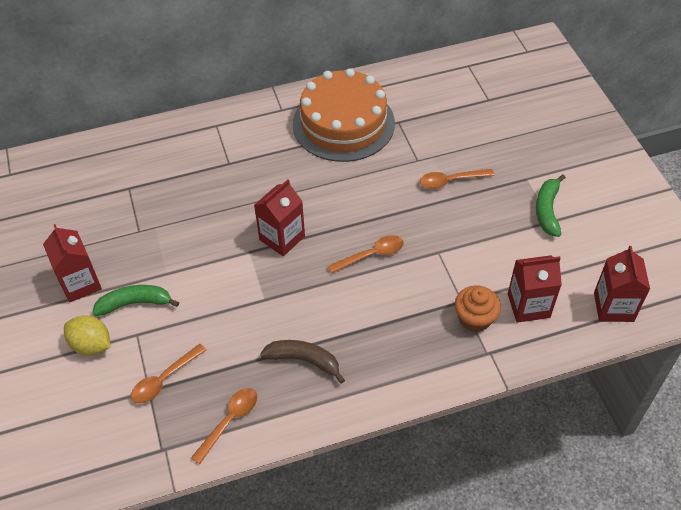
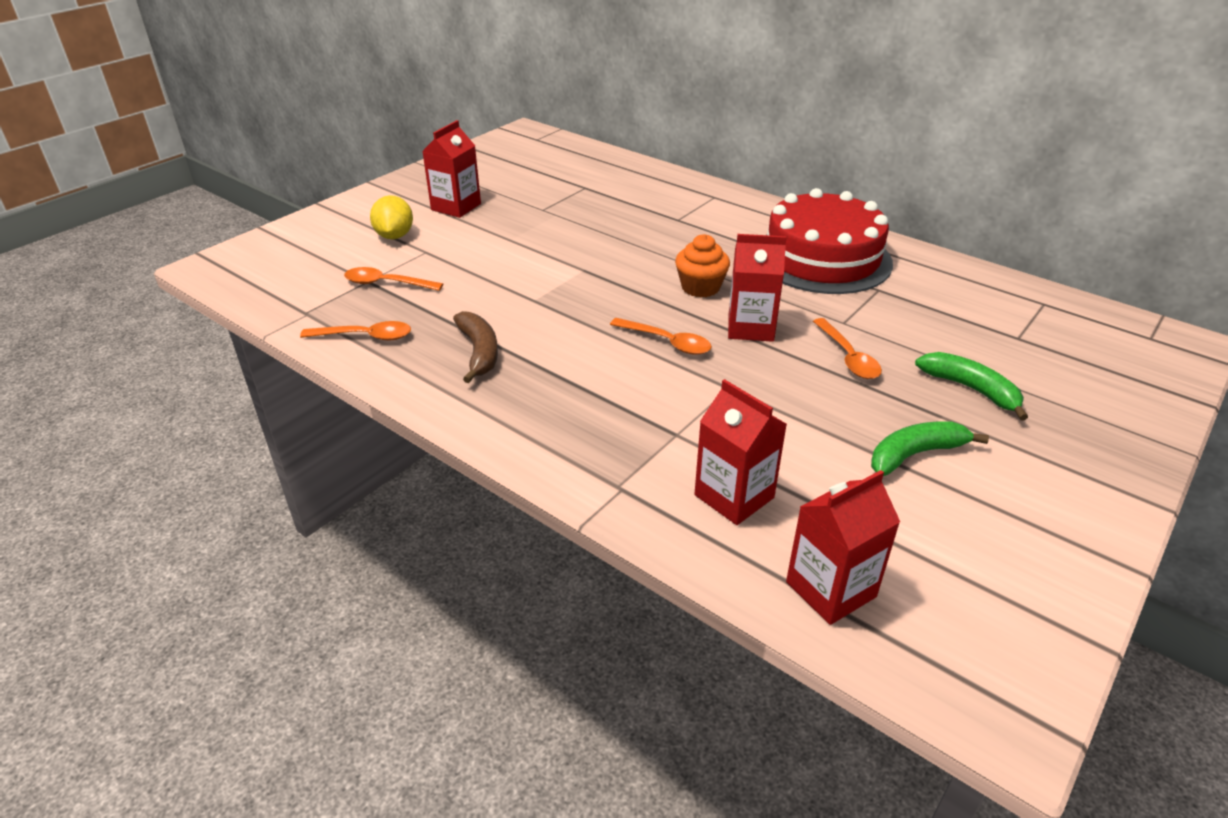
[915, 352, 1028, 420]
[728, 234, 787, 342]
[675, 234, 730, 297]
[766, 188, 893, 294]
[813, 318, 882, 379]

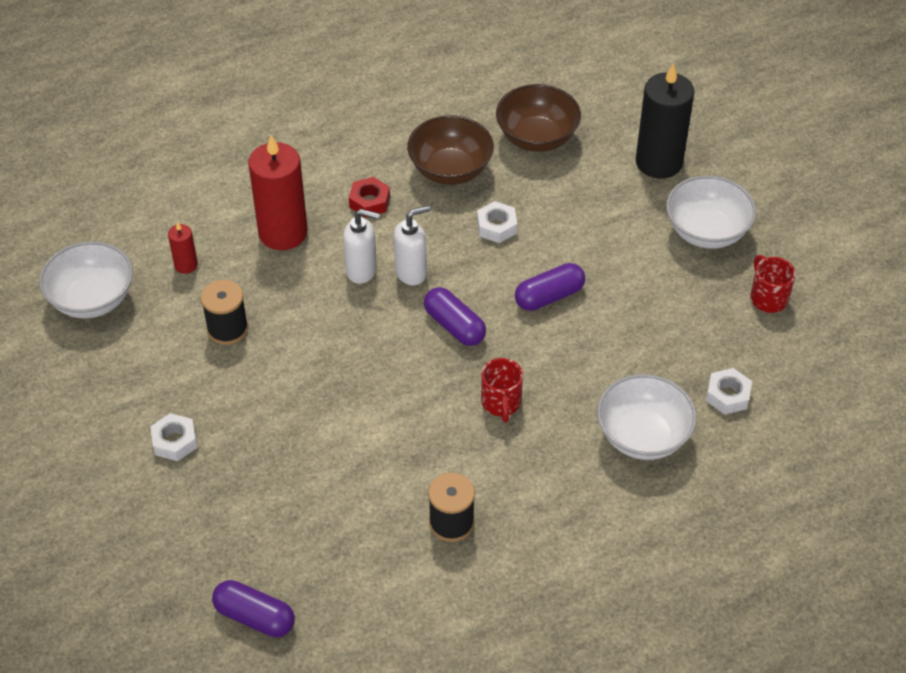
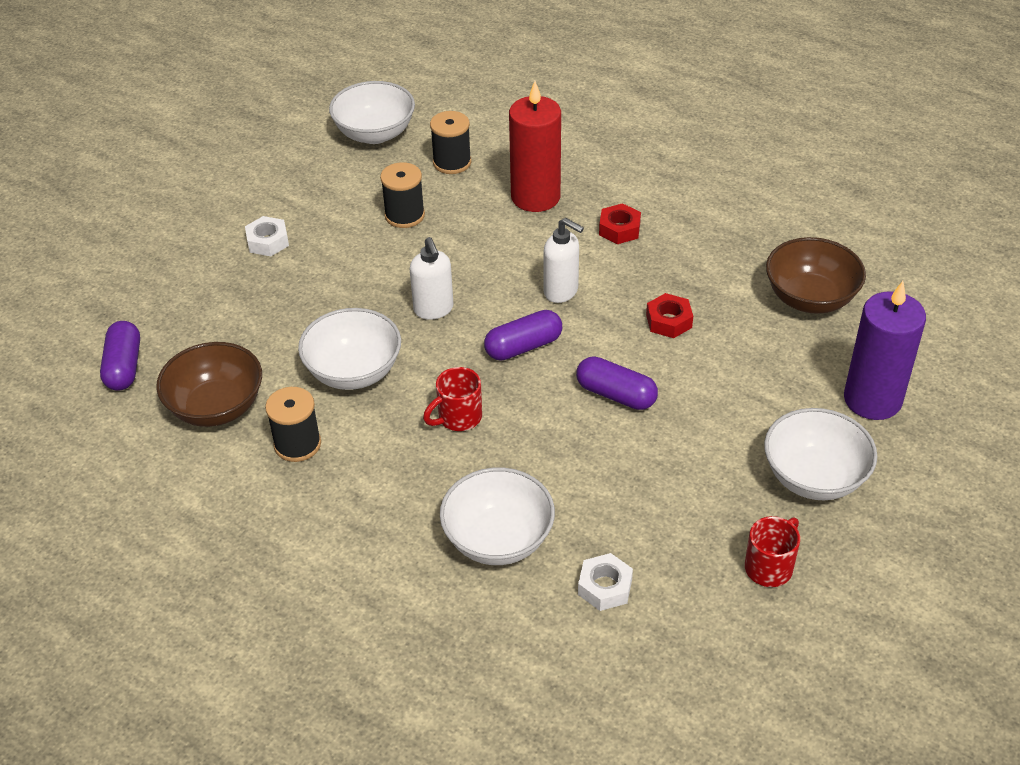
[298, 308, 401, 390]
[410, 237, 454, 320]
[156, 342, 262, 427]
[430, 111, 471, 174]
[646, 293, 693, 338]
[844, 281, 926, 420]
[484, 310, 562, 360]

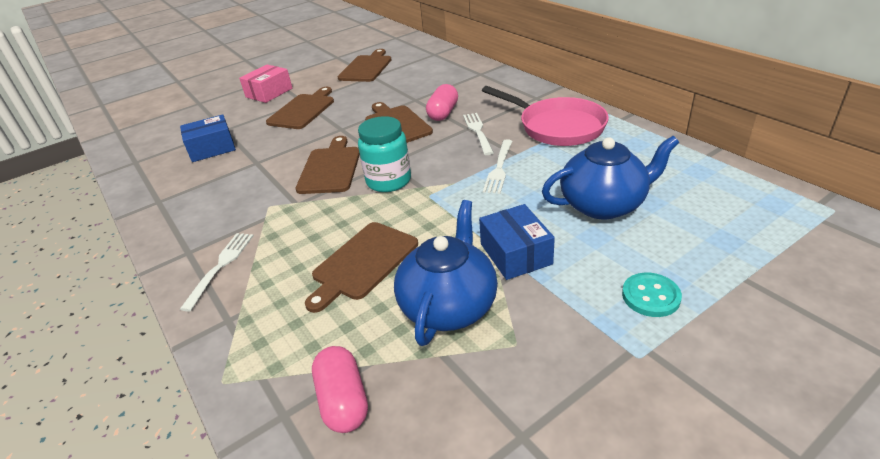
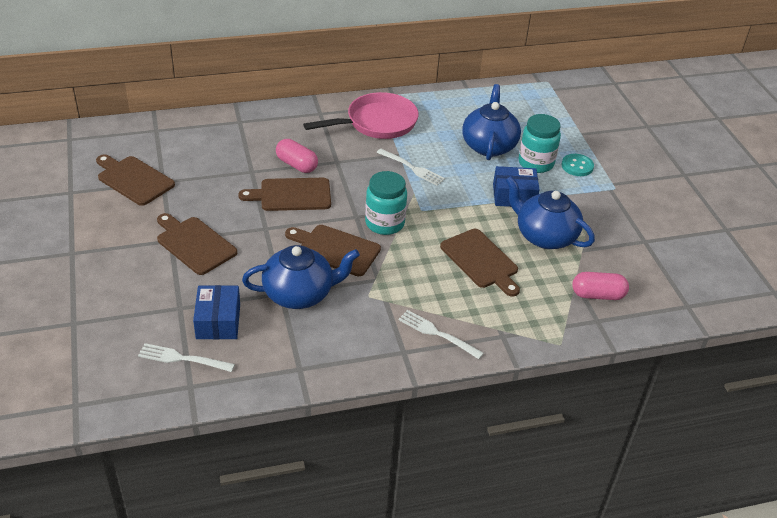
[239, 65, 292, 103] (first image)
[242, 245, 360, 309]
[519, 114, 561, 173]
[138, 343, 235, 372]

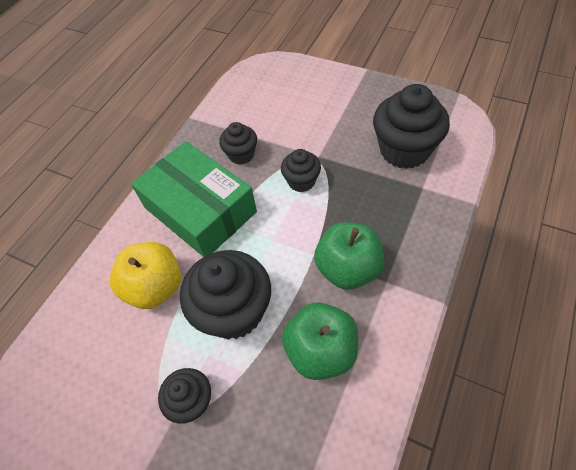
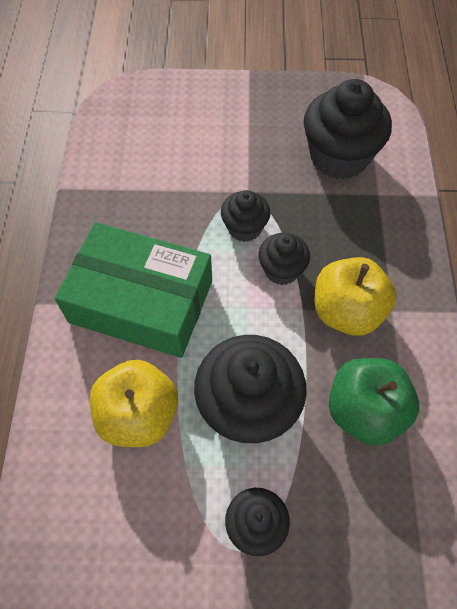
[258, 233, 310, 285]
[315, 257, 396, 336]

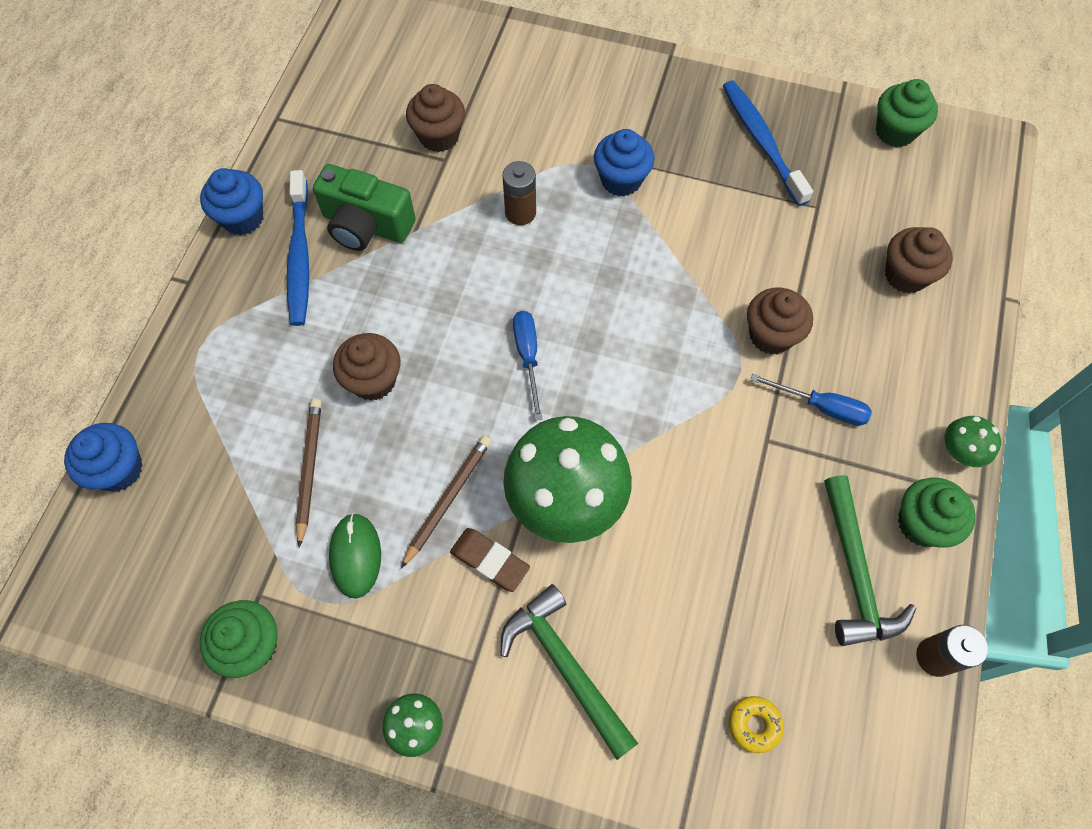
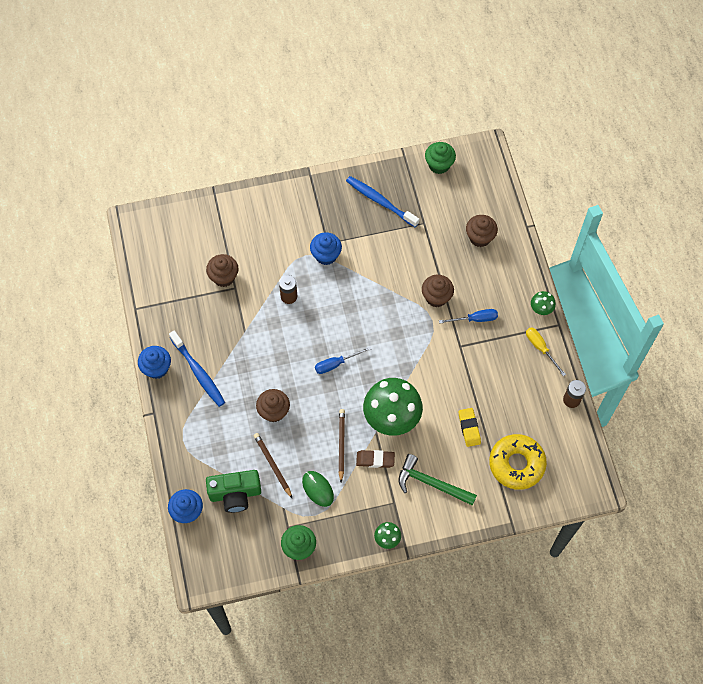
[824, 475, 916, 646] (first image)
[459, 408, 481, 447]
[206, 470, 261, 513]
[526, 327, 566, 376]
[315, 347, 372, 374]
[489, 434, 547, 490]

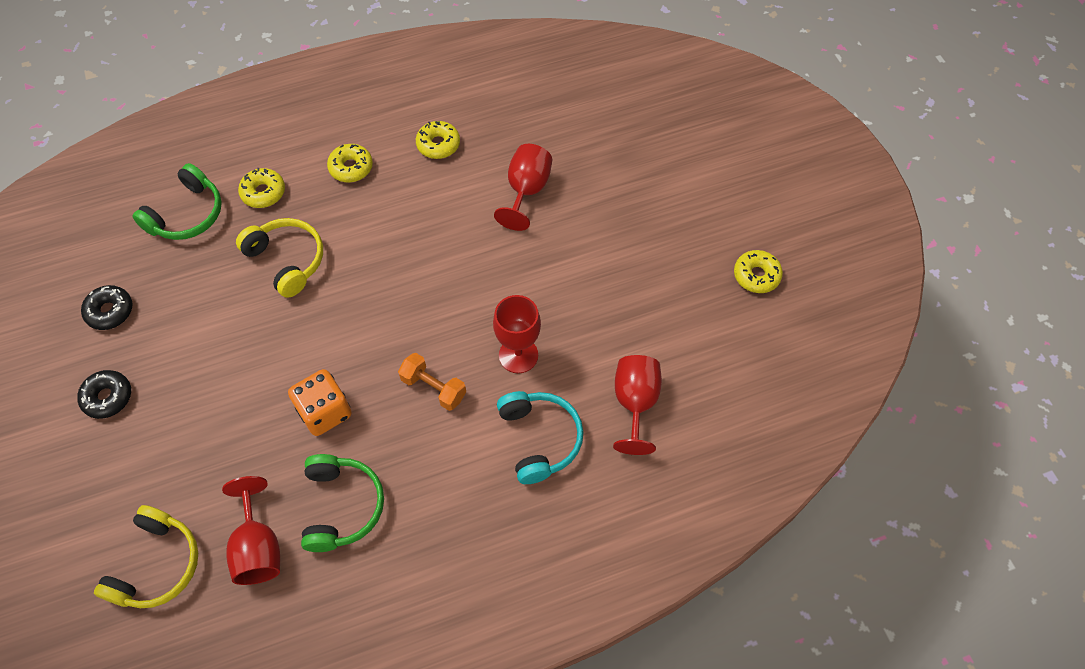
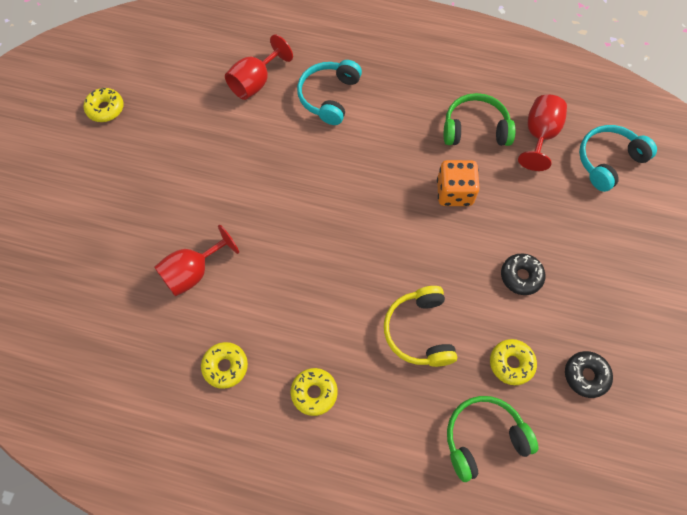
[398, 353, 466, 411] (first image)
[493, 295, 541, 373] (first image)
[501, 253, 546, 295]
[490, 339, 537, 385]
[579, 125, 657, 192]
[444, 93, 516, 146]

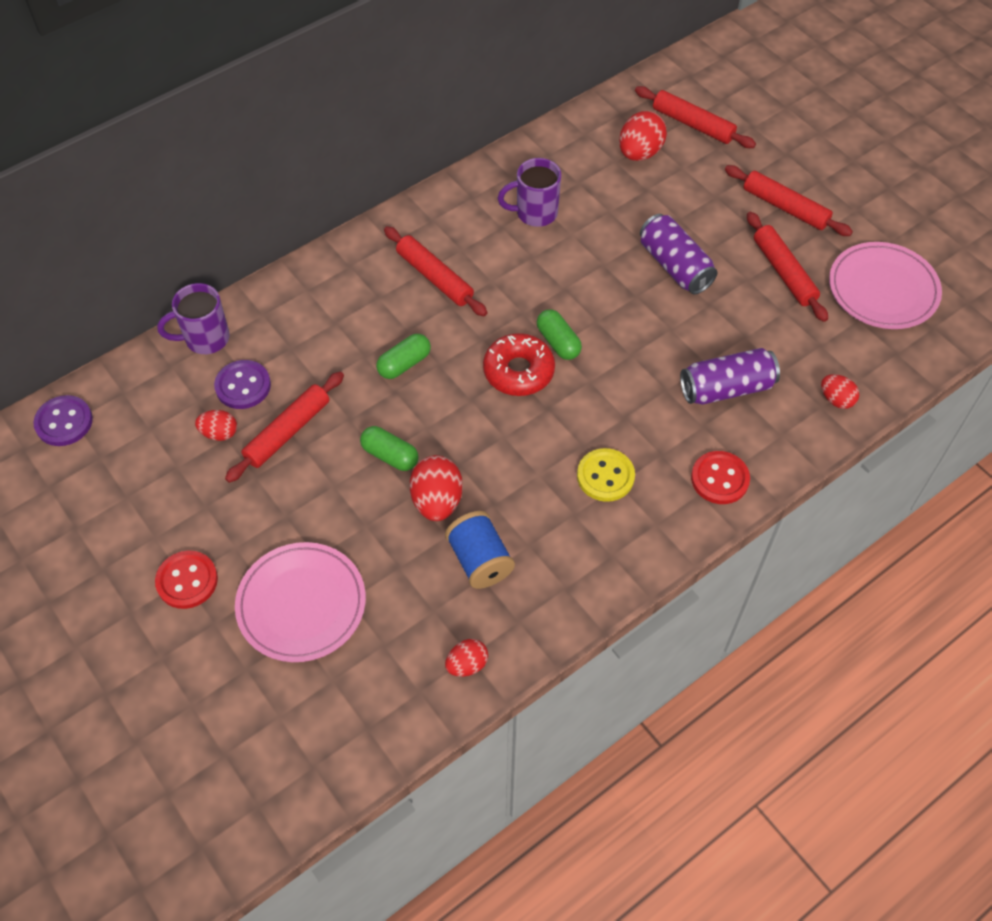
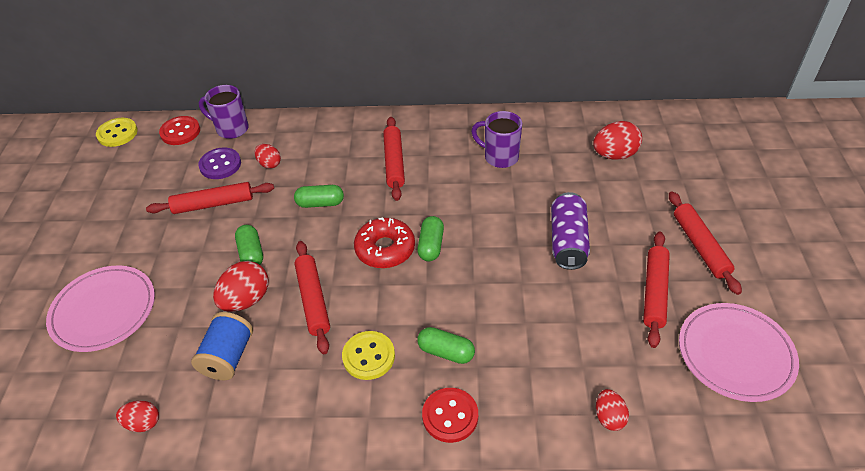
[680, 348, 780, 405] (first image)
[417, 327, 475, 364]
[159, 116, 200, 145]
[254, 144, 281, 169]
[294, 241, 330, 354]
[96, 118, 138, 147]

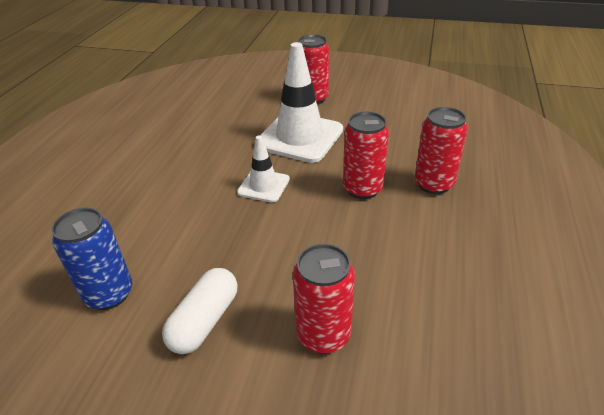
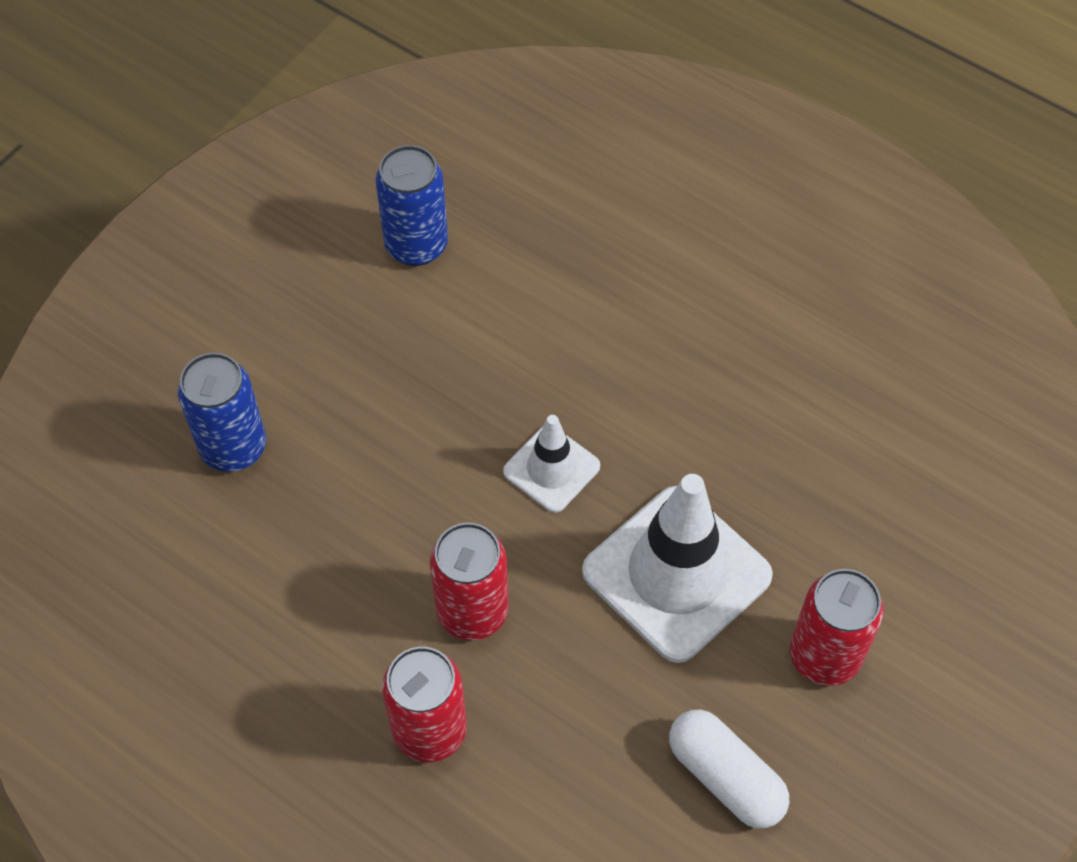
[669, 710, 789, 828]
[178, 352, 266, 472]

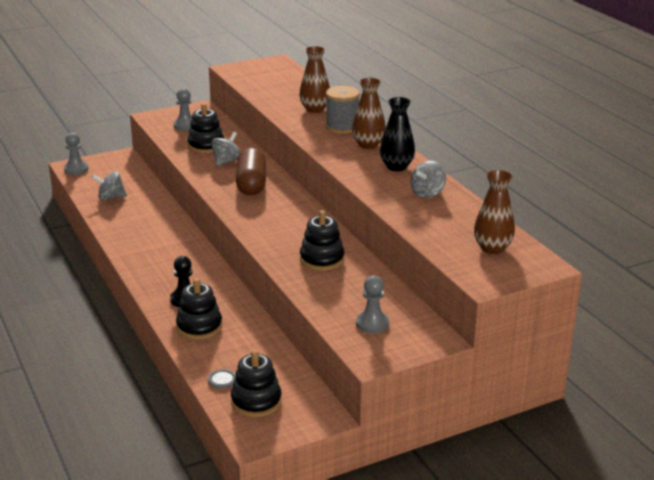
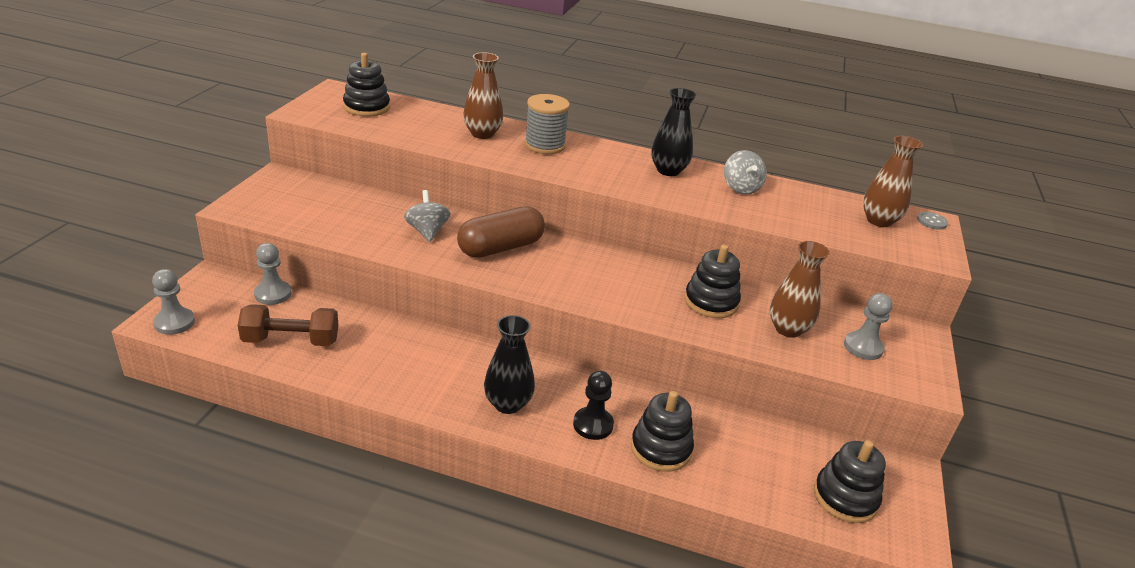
[484, 315, 535, 414]
[254, 243, 291, 305]
[343, 53, 390, 116]
[917, 212, 948, 230]
[770, 241, 830, 338]
[238, 304, 338, 346]
[457, 206, 545, 258]

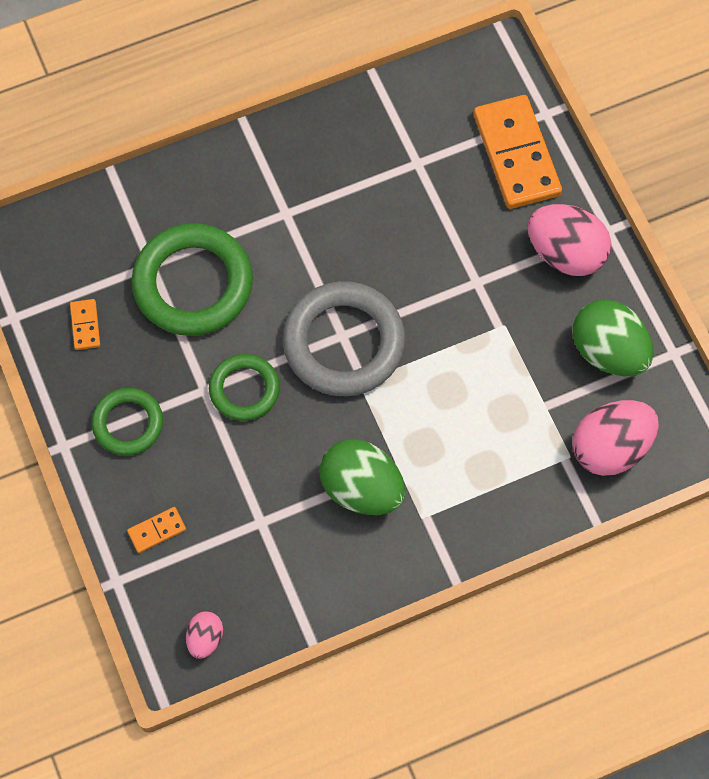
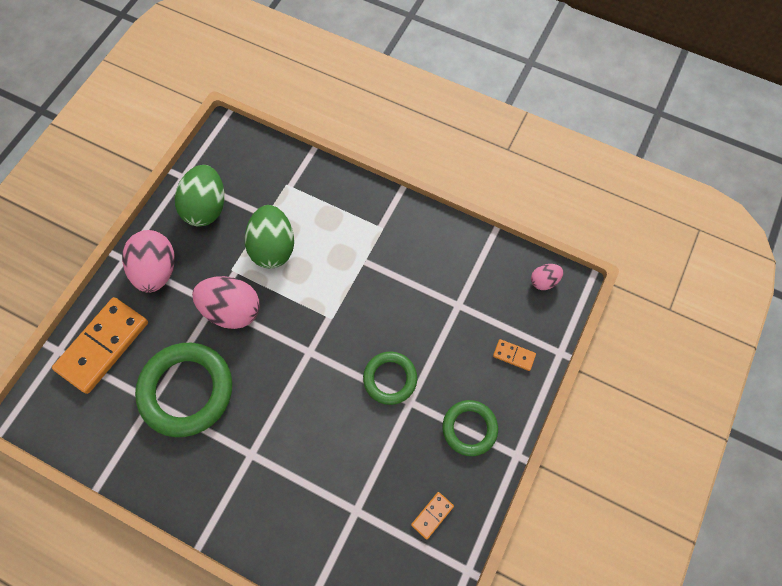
[283, 281, 405, 396] (first image)
[135, 343, 232, 437]
[245, 205, 294, 269]
[192, 276, 260, 329]

